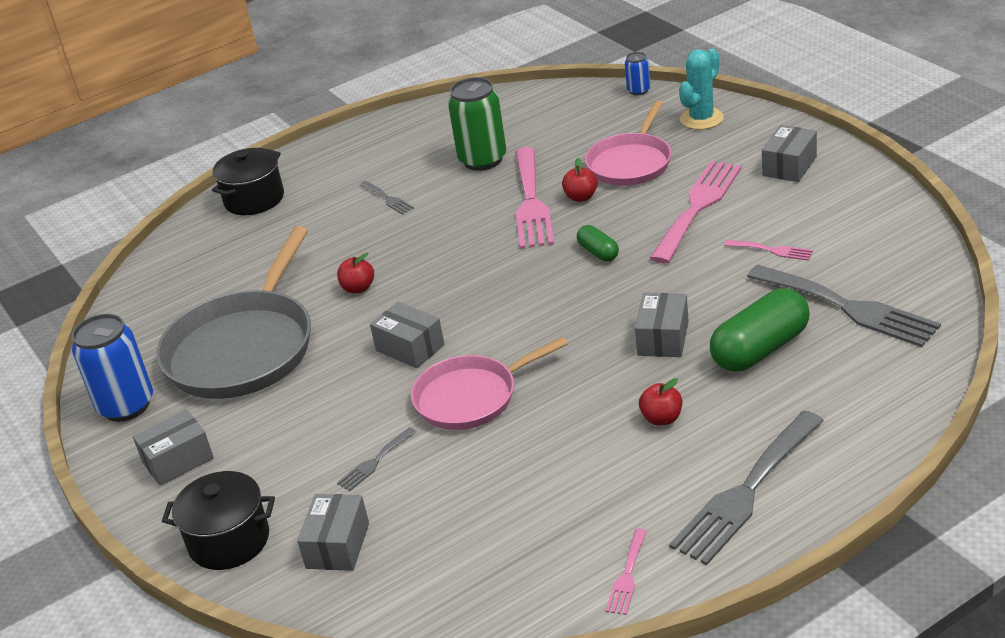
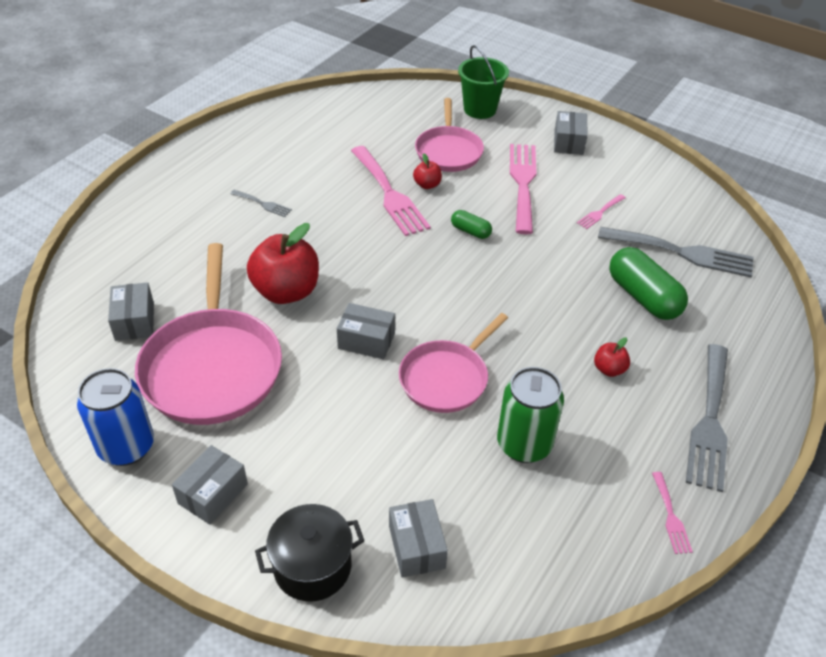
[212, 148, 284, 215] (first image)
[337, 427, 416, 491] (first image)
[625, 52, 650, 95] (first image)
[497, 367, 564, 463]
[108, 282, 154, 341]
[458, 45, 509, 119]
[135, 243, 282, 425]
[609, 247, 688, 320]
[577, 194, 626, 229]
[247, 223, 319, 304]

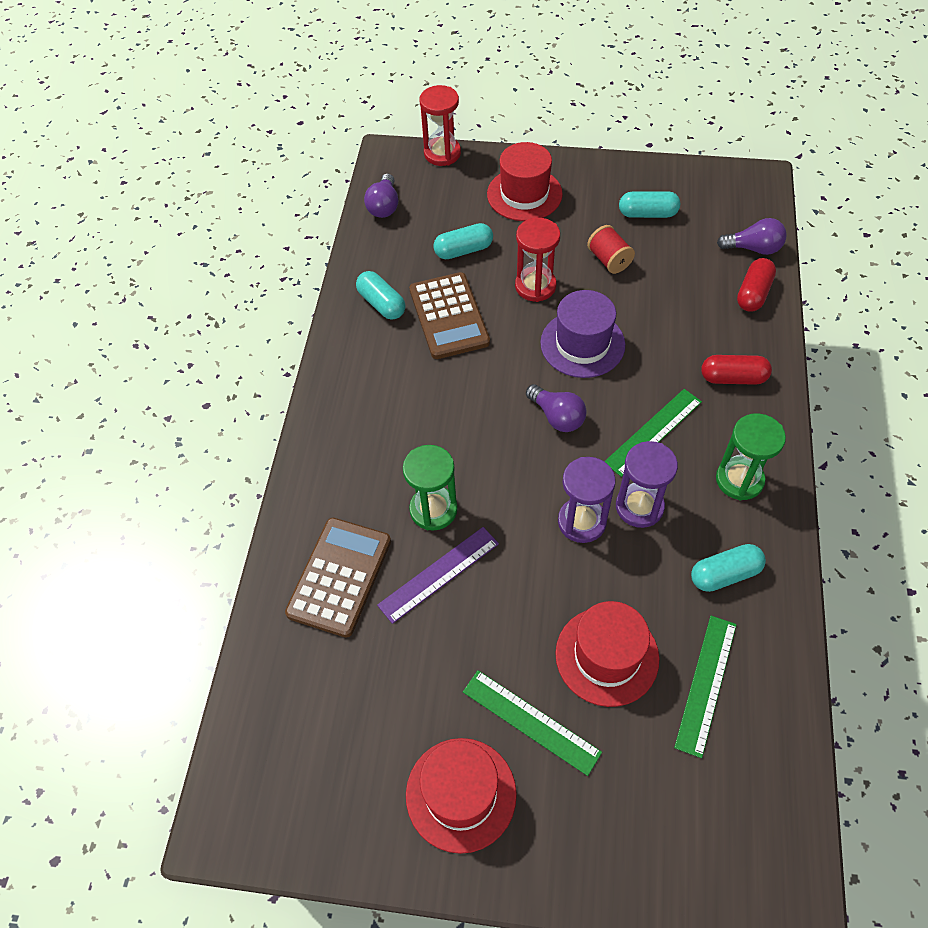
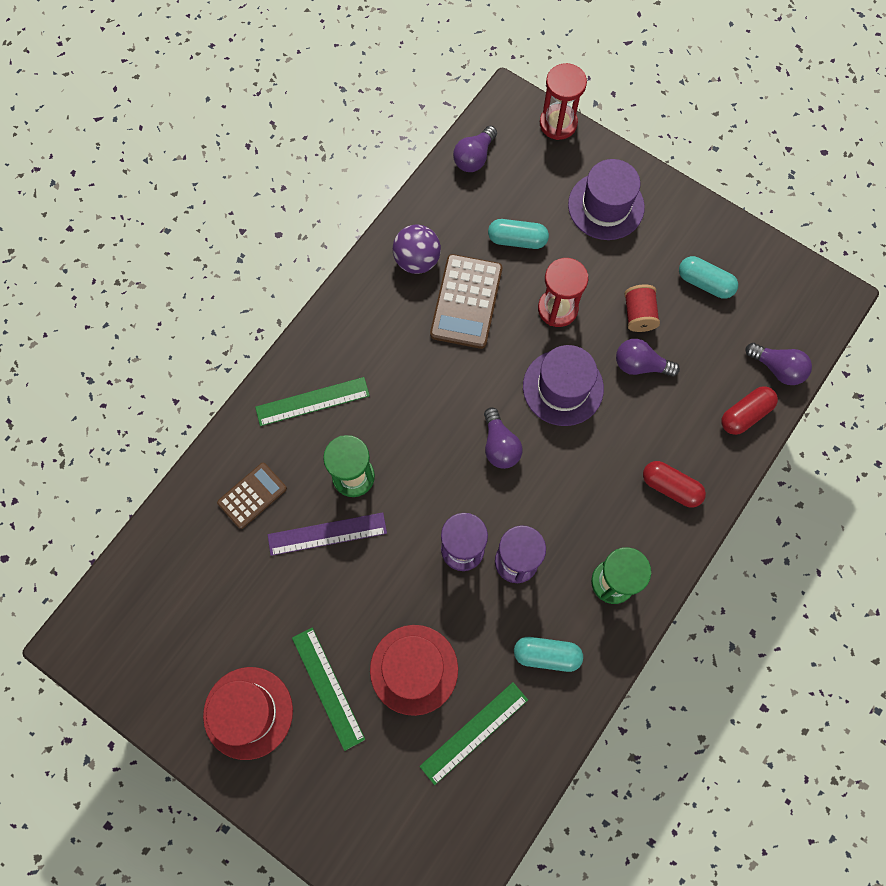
[616, 339, 680, 377]
[255, 377, 370, 426]
[393, 224, 441, 274]
[568, 159, 645, 240]
[217, 463, 287, 529]

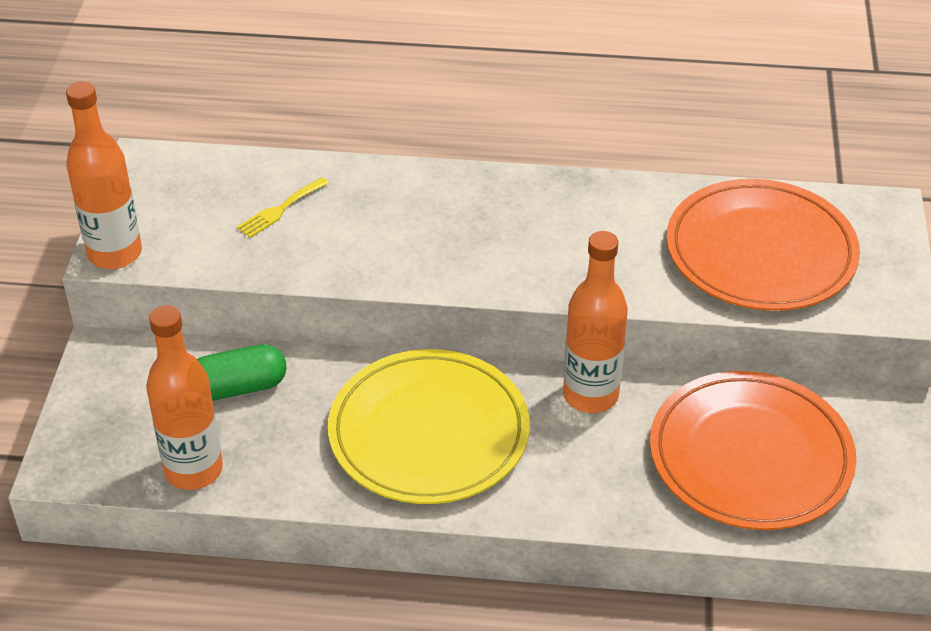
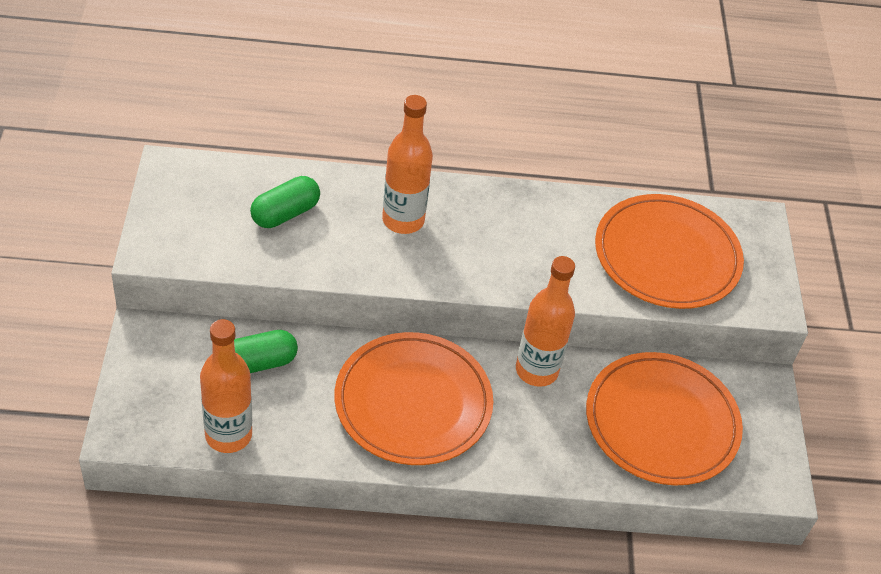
[382, 95, 433, 234]
[250, 176, 320, 228]
[335, 332, 493, 465]

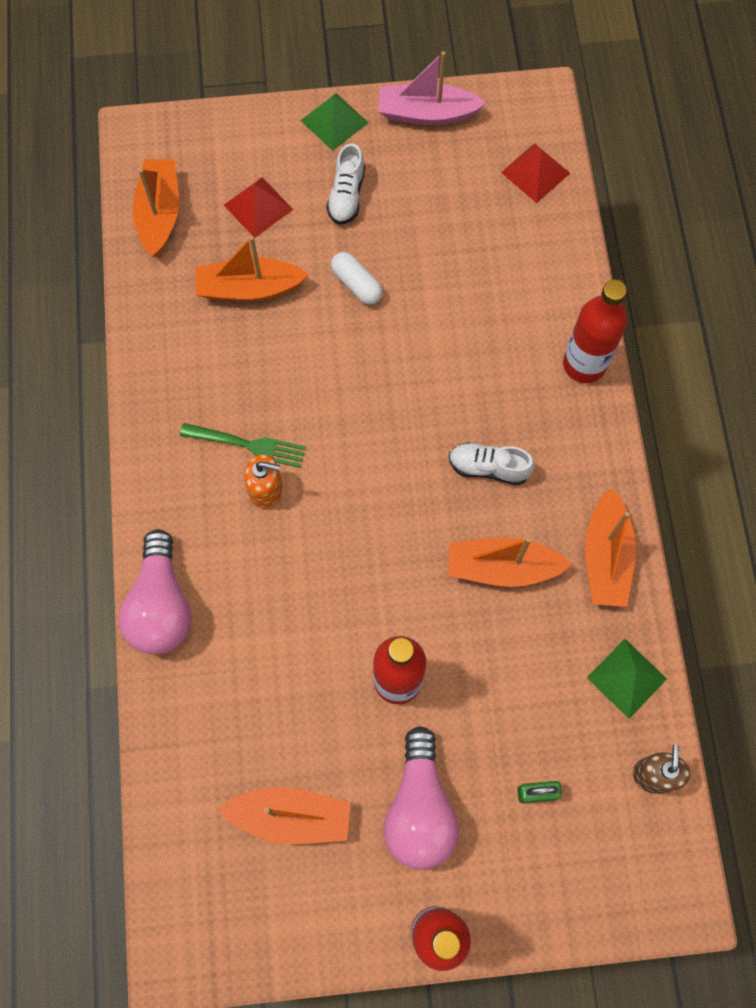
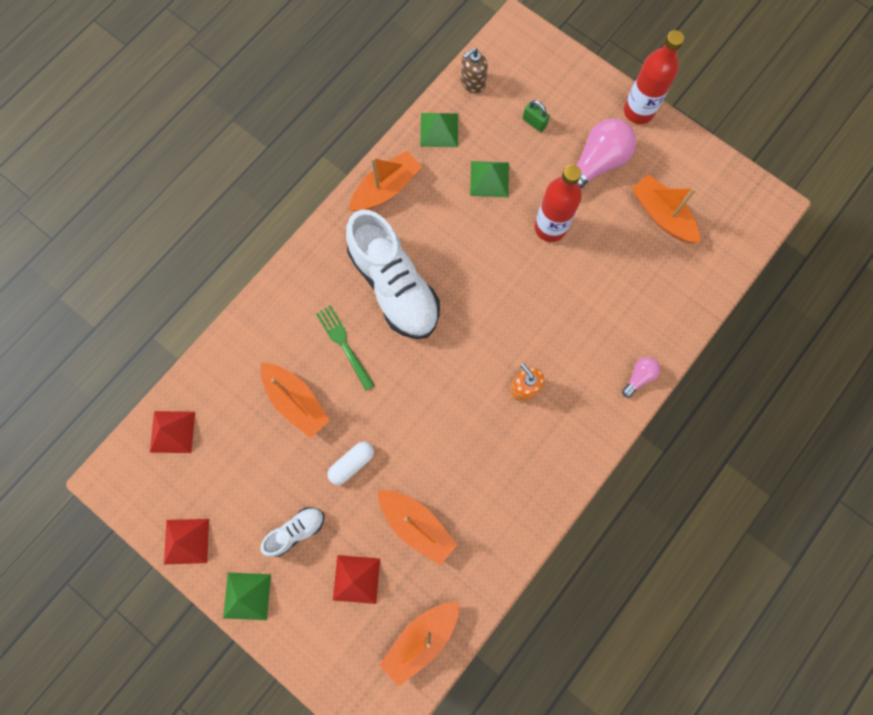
[563, 280, 627, 383] (first image)
[470, 161, 509, 197]
[316, 305, 375, 391]
[261, 363, 330, 438]
[164, 519, 209, 564]
[327, 442, 374, 485]
[622, 357, 660, 397]
[346, 209, 440, 339]

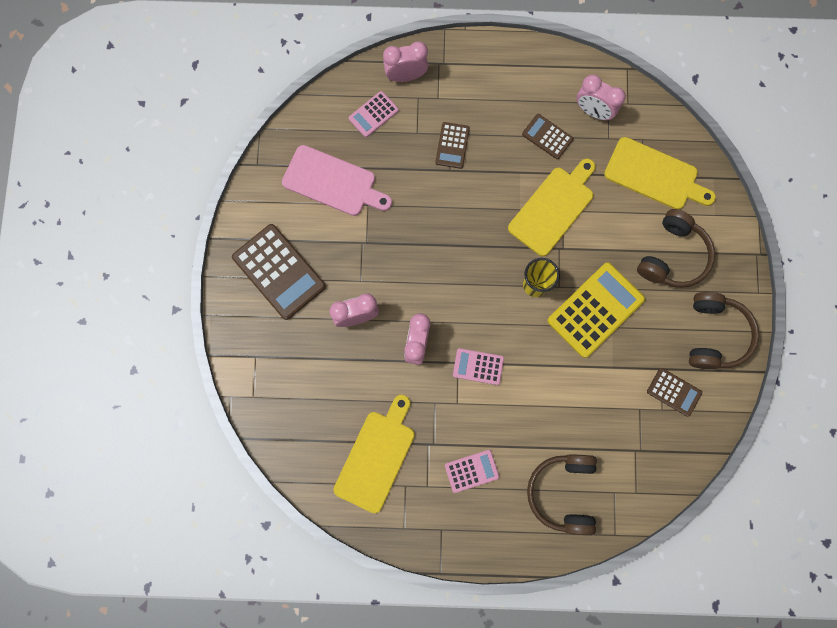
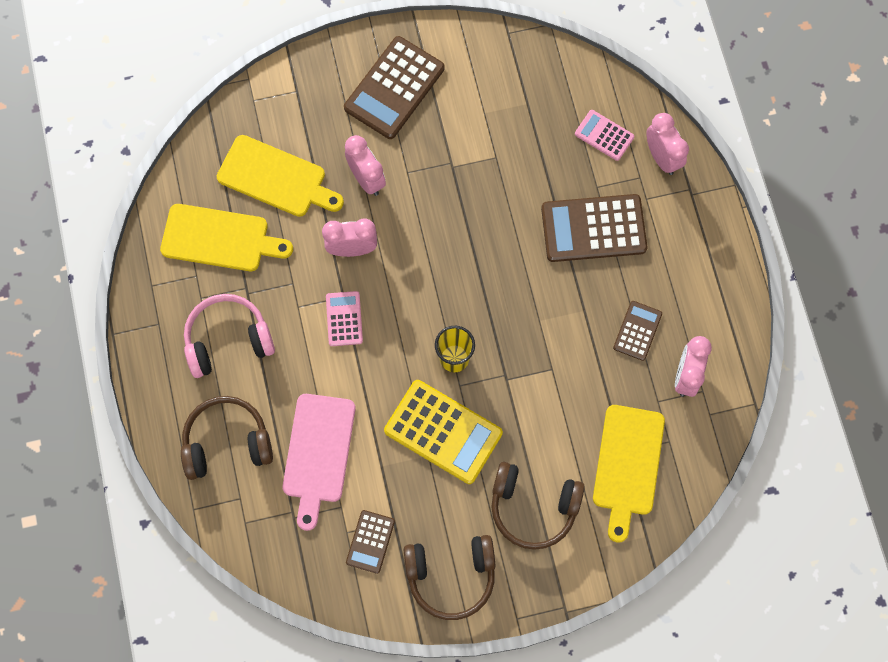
[283, 394, 355, 531]
[217, 135, 344, 217]
[184, 294, 275, 378]
[541, 194, 647, 262]

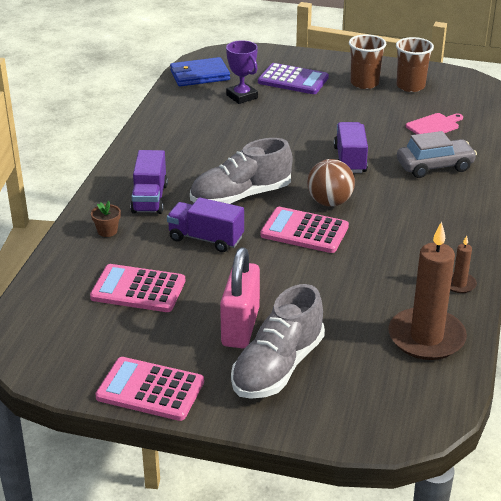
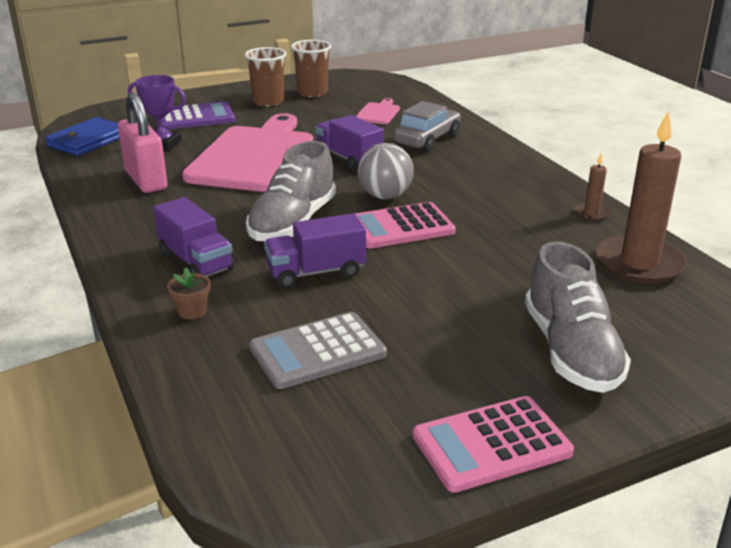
[182, 113, 313, 192]
[118, 93, 167, 193]
[249, 312, 387, 389]
[358, 143, 414, 199]

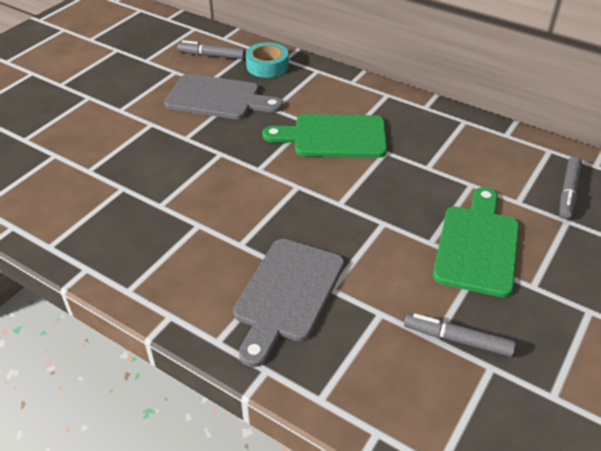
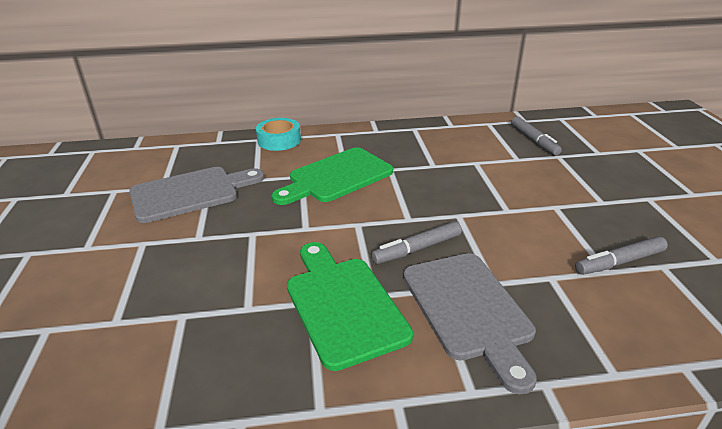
[371, 221, 462, 264]
[256, 118, 301, 151]
[287, 242, 413, 371]

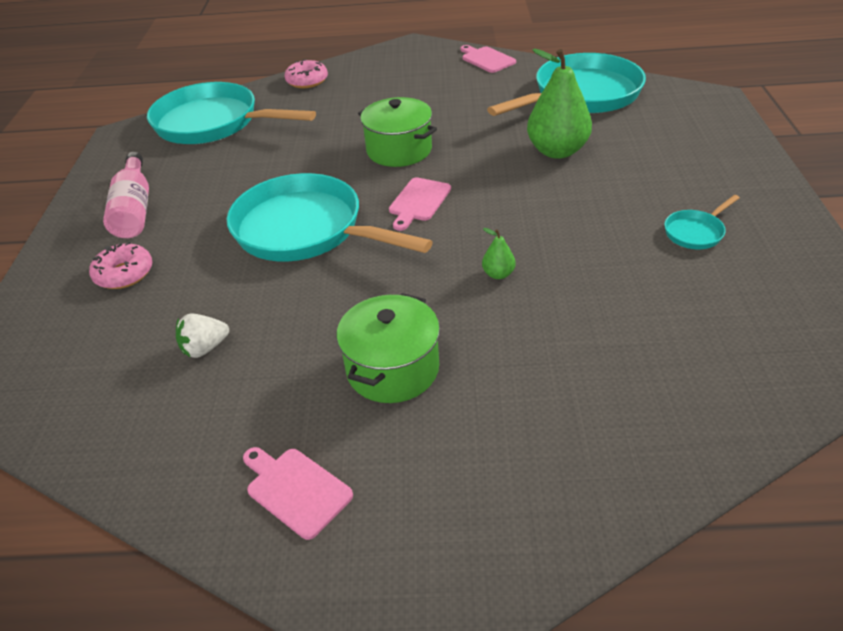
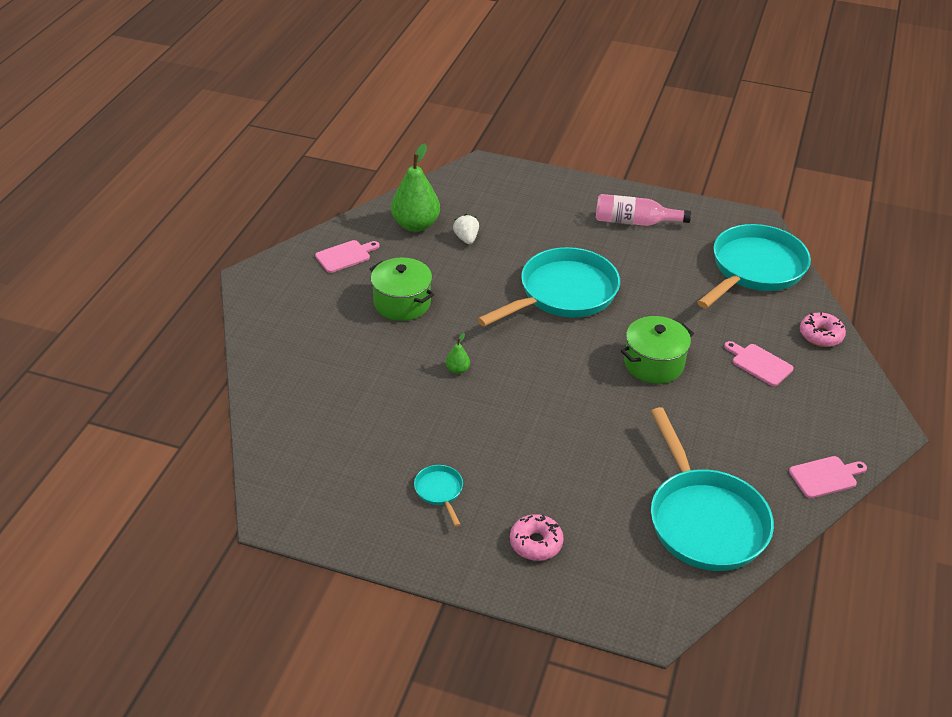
[510, 514, 564, 561]
[724, 341, 794, 386]
[391, 143, 440, 232]

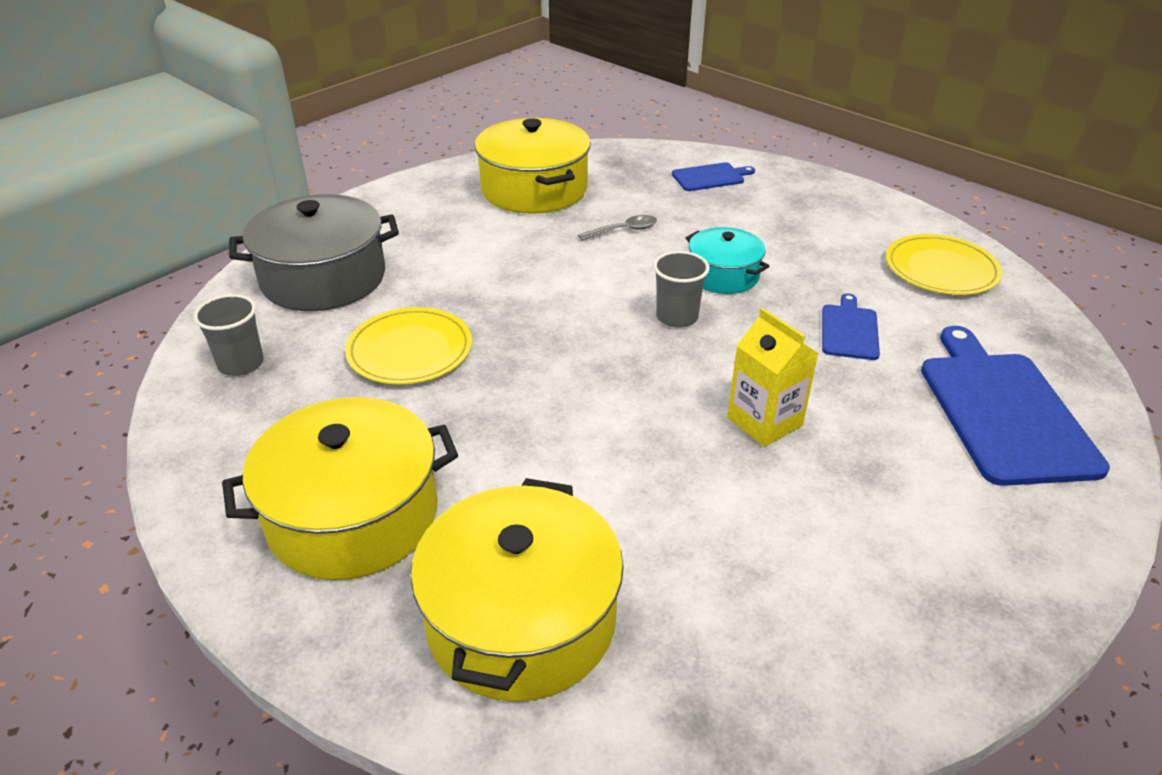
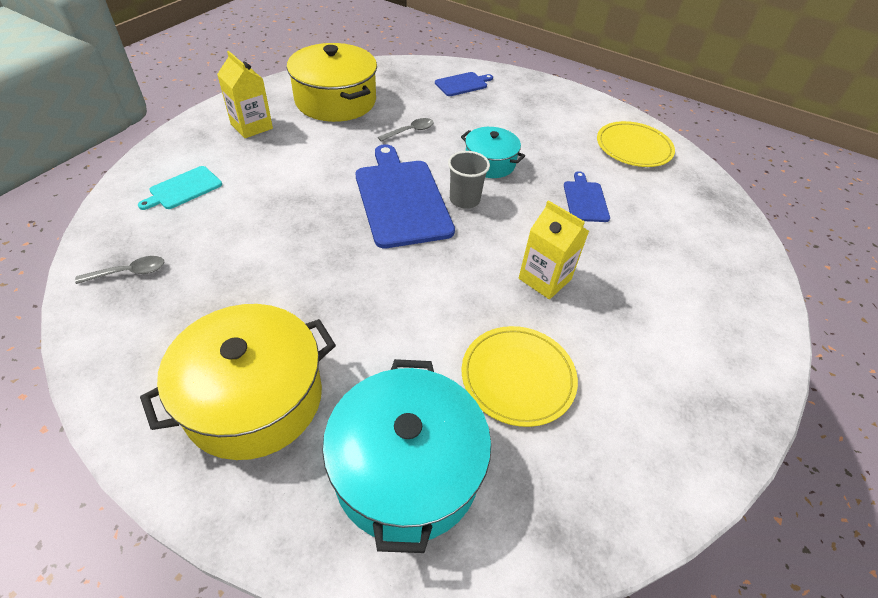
[217, 51, 273, 138]
[462, 326, 578, 427]
[356, 144, 455, 248]
[75, 256, 164, 284]
[138, 166, 222, 210]
[322, 359, 491, 553]

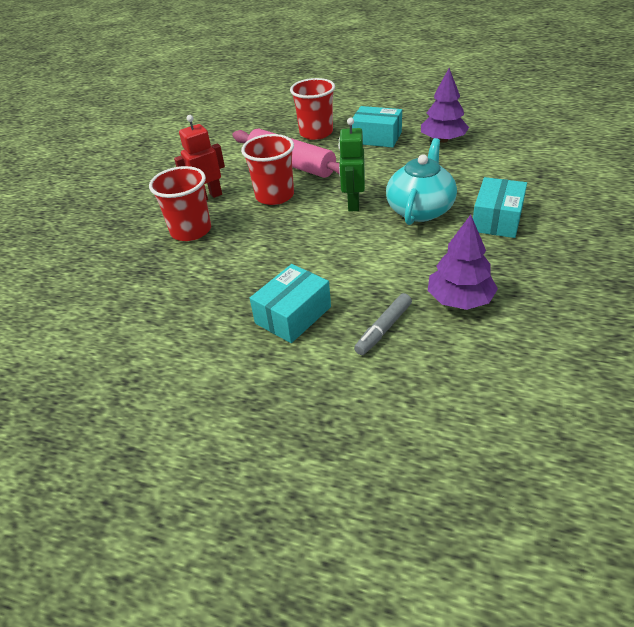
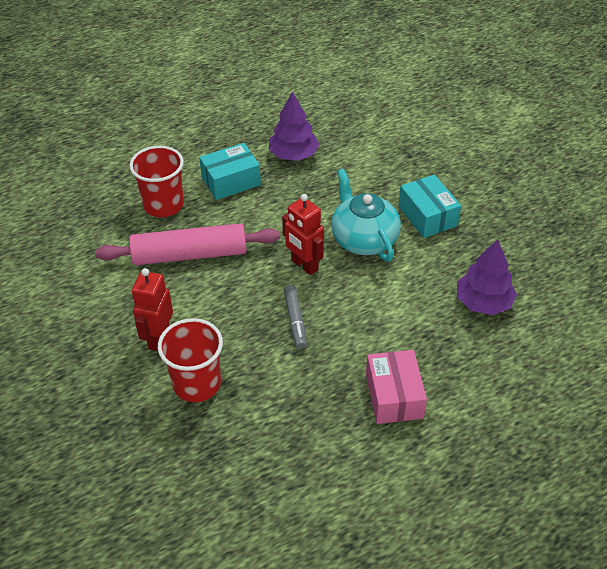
[241, 134, 294, 205] (first image)
[284, 285, 307, 349]
[366, 350, 427, 424]
[282, 194, 324, 275]

